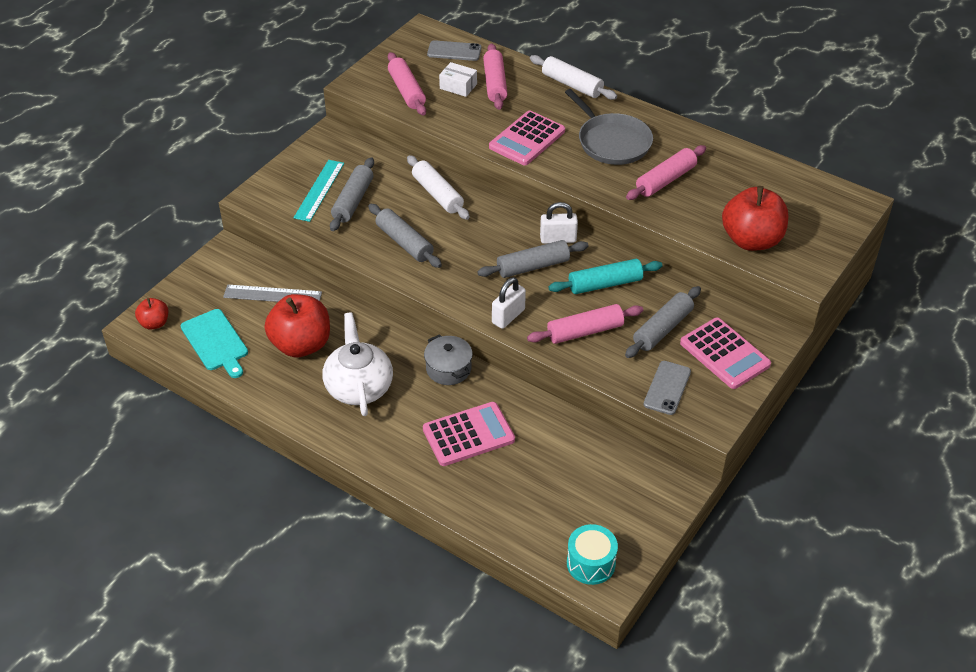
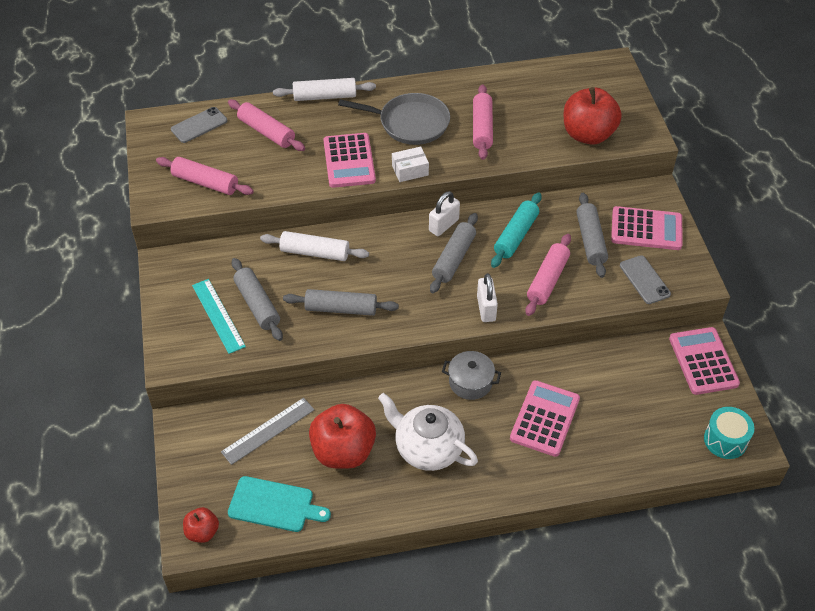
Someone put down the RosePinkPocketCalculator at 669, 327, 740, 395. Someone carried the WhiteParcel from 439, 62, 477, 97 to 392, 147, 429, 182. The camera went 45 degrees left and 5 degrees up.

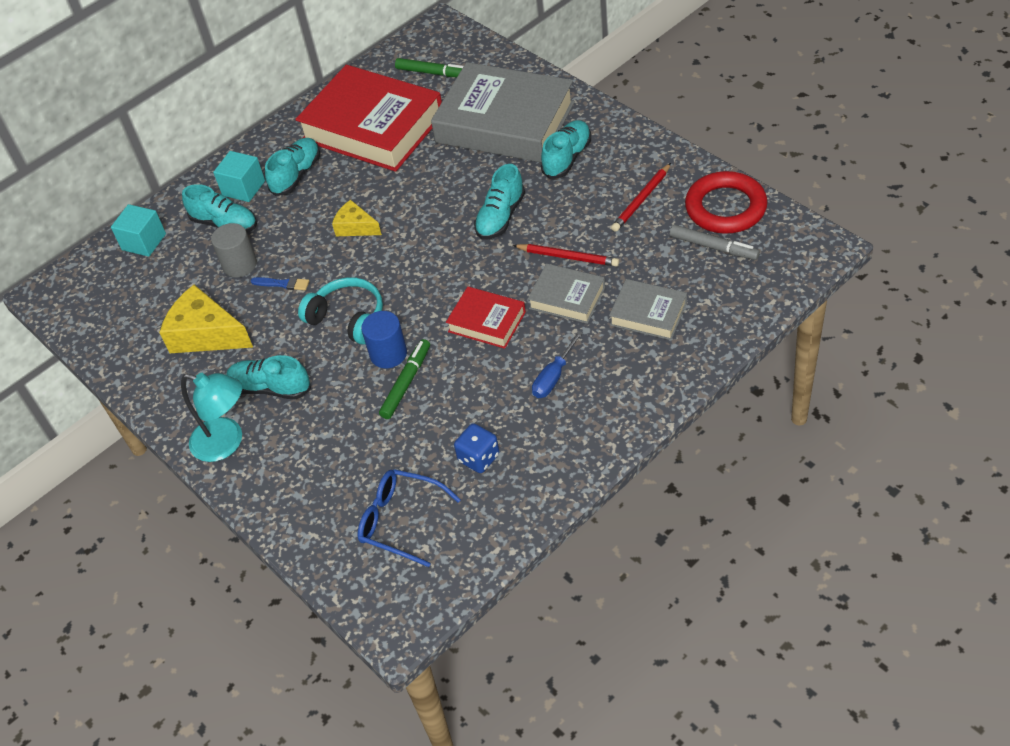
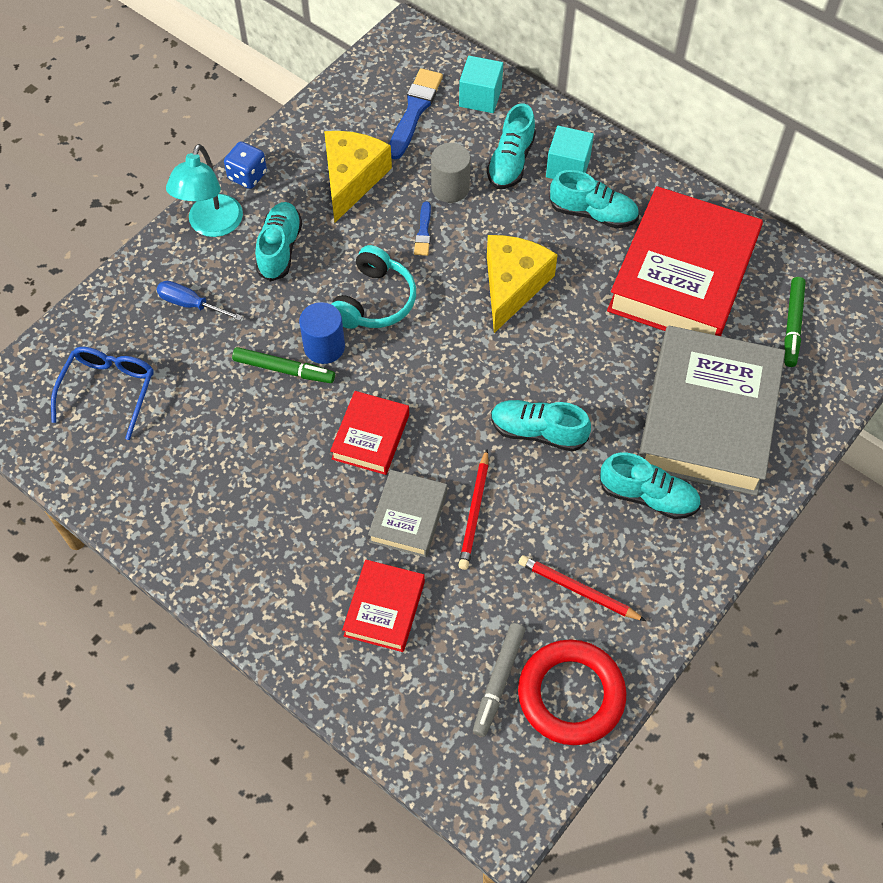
Someone put down the RoyalBluePaintBrush at 389, 68, 443, 159. Someone carried the RoyalBlueGameDie from 454, 423, 499, 473 to 224, 142, 267, 189. Someone carried the RoyalBlueFlatScrewdriver from 532, 331, 583, 398 to 156, 281, 243, 321. Someone repainted the AshGreyHardcover at 609, 279, 687, 340, which became the ScarletHardcover at 342, 559, 425, 652. Someone scaled the GoldenPieceOfCheese at 332, 200, 382, 236 by 1.73. The camera went 75 degrees right and 10 degrees up.

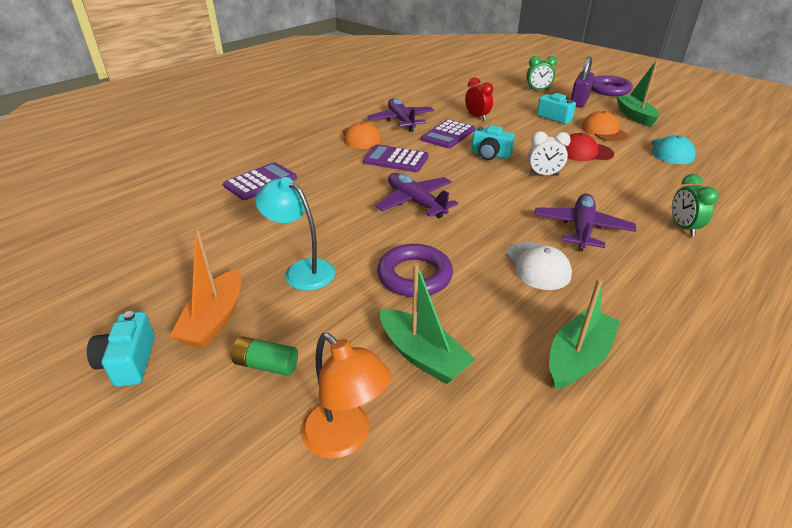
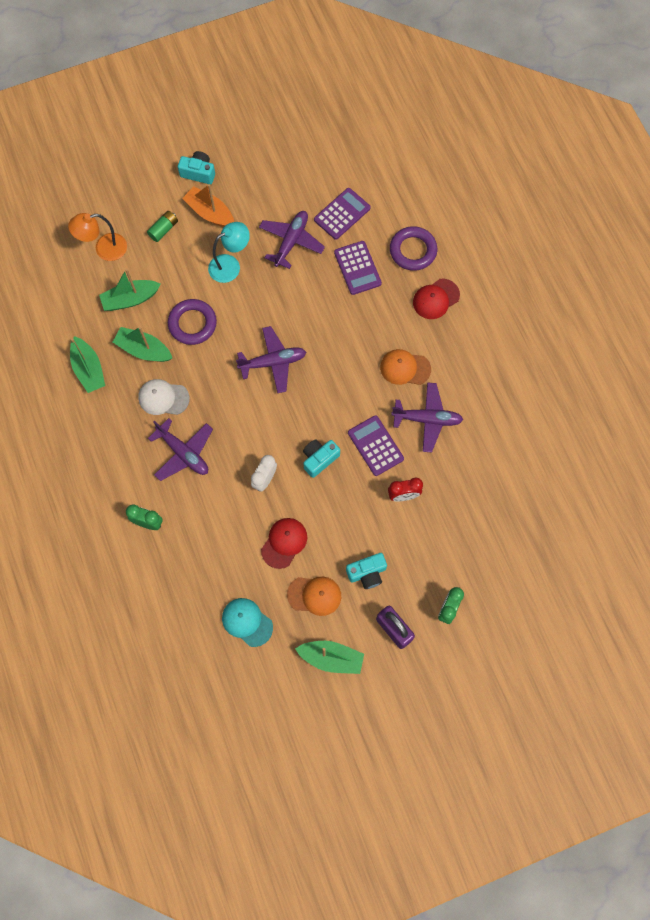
Someone put down the LeafGreenSailboat at 113, 327, 172, 362. Someone put down the RoyalPurpleToyPlane at 259, 211, 325, 269. Someone put down the ScarletBaseballCap at 413, 279, 460, 319. Someone carried the RoyalPurplePocketCalculator from 363, 144, 429, 172 to 314, 188, 371, 240. Someone carried the RoyalPurpleTorus from 591, 75, 633, 96 to 390, 226, 437, 271. The camera went 115 degrees right and 35 degrees up.

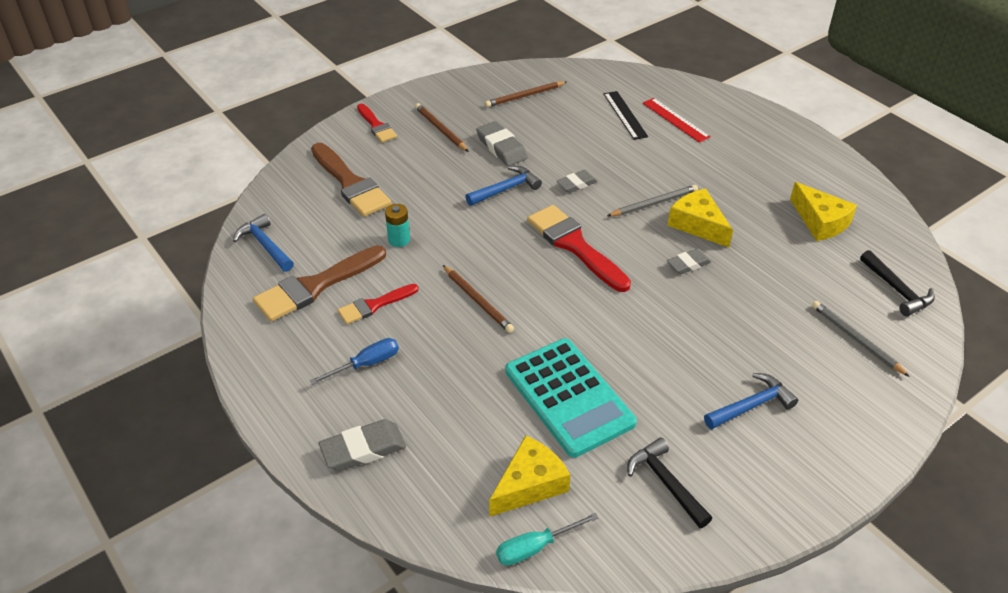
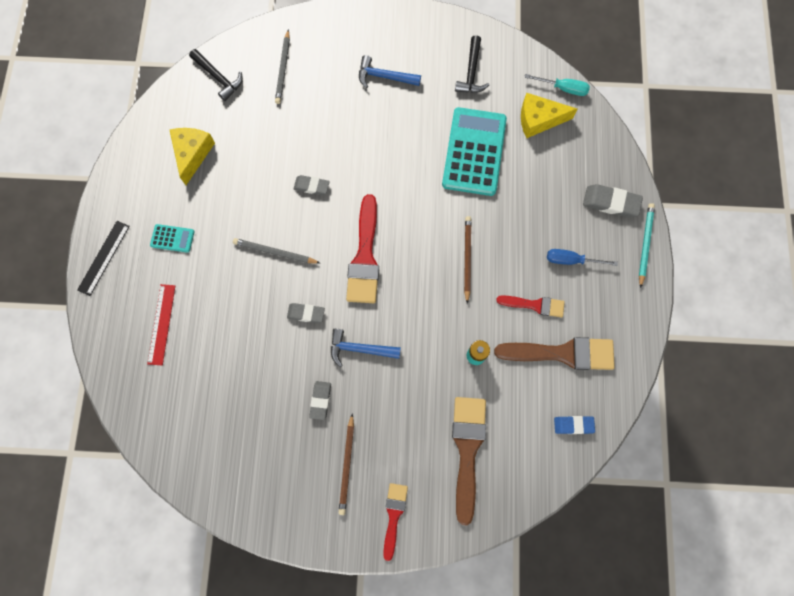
Someone took away the BrownPencil at 485, 81, 567, 107. Someone took away the GoldenPieceOfCheese at 668, 189, 733, 247. Someone put down the TealPocketCalculator at 150, 224, 195, 253. Someone put down the TealPencil at 639, 203, 655, 288. Someone carried the EbonyRuler from 604, 91, 648, 140 to 77, 221, 130, 296. Someone swapped the RoyalBlueHammer at 233, 214, 294, 272 for the RoyalBlueGumEraser at 554, 416, 595, 434. Someone rotated the EbonyHammer at 860, 250, 935, 316 by 120 degrees clockwise. Someone scaled the AshGreyGumEraser at 476, 121, 528, 166 by 0.65. The camera went 140 degrees left and 30 degrees up.

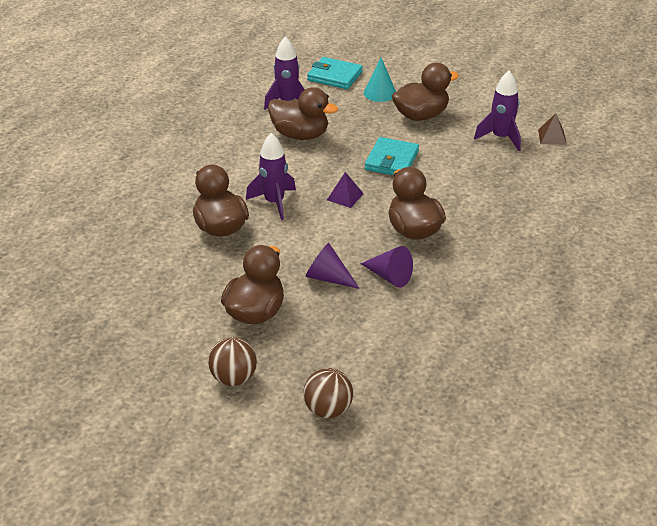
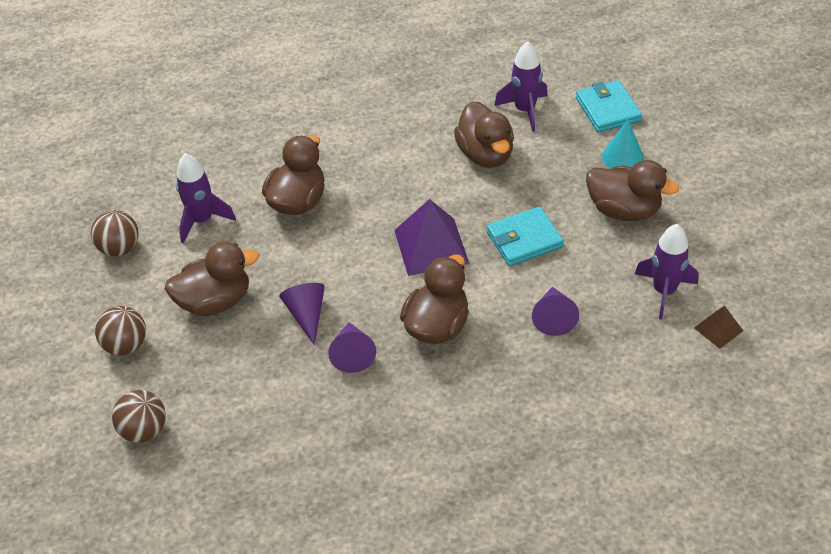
Someone put down the BrownBall at 91, 210, 139, 256. Someone put down the RoyalPurpleCone at 532, 287, 579, 336. Someone carried the RoyalPurpleSpaceship from 246, 133, 296, 220 to 176, 153, 236, 244. Someone scaled the RoyalPurplePyramid at 327, 172, 364, 208 by 1.93. The camera went 50 degrees right and 10 degrees up.

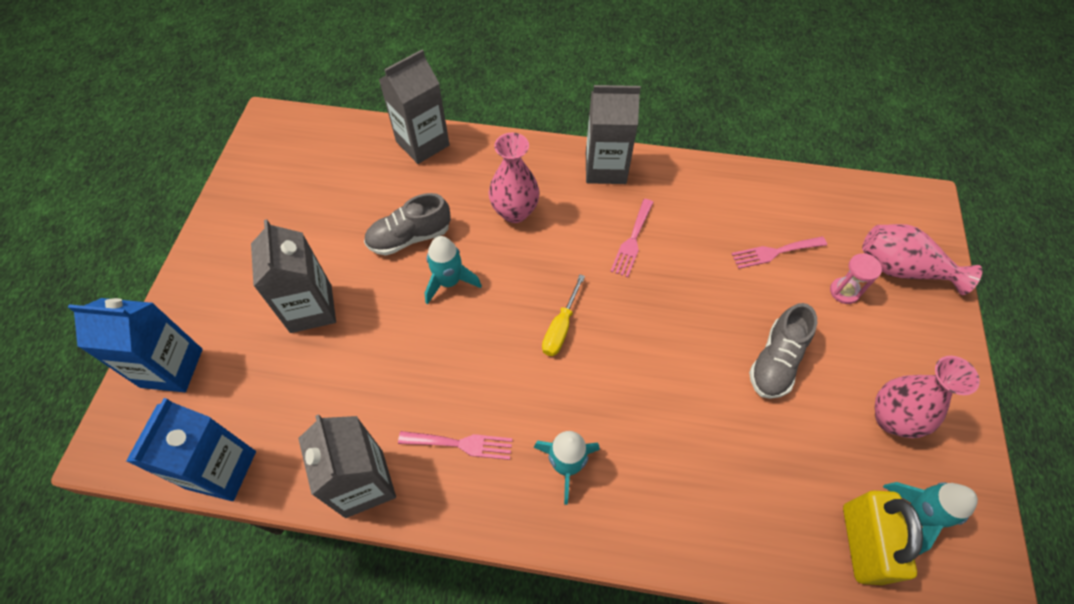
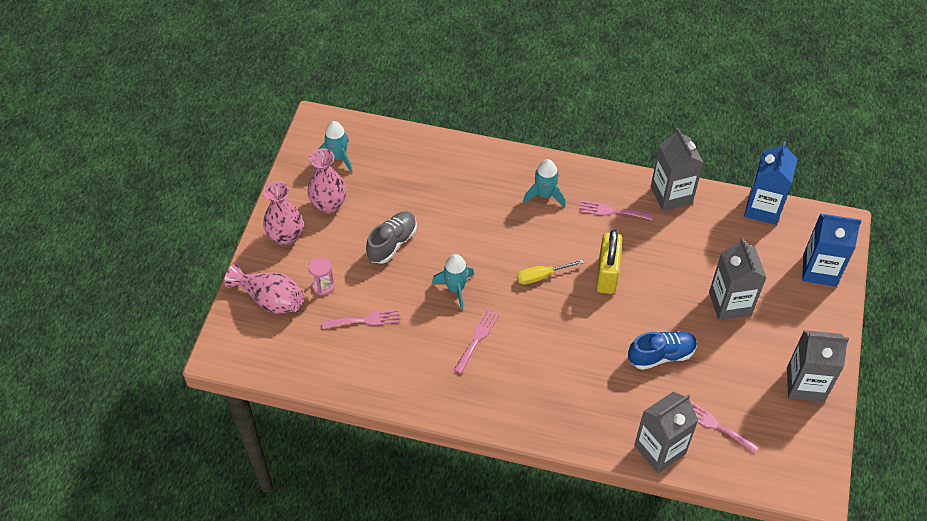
Someone put down the RosePinkTableFork at 690, 401, 759, 453. Someone carried the TealSpaceship from 425, 236, 482, 305 to 432, 254, 474, 310. Someone carried the RosePinkFlowerVase from 489, 133, 540, 223 to 263, 181, 303, 246. Someone carried the AshGreyMilkCarton from 586, 85, 641, 184 to 787, 330, 849, 402. Someone carried the GoldenSmallLock from 843, 490, 923, 585 to 596, 230, 622, 294. Someone repainted the AshGreySneaker at 364, 193, 451, 256, which became the RoyalBlueSneaker at 628, 331, 697, 370. Someone rotated the GoldenFlatScrewdriver at 542, 274, 585, 356 by 135 degrees counterclockwise. The camera went 175 degrees left and 5 degrees down.

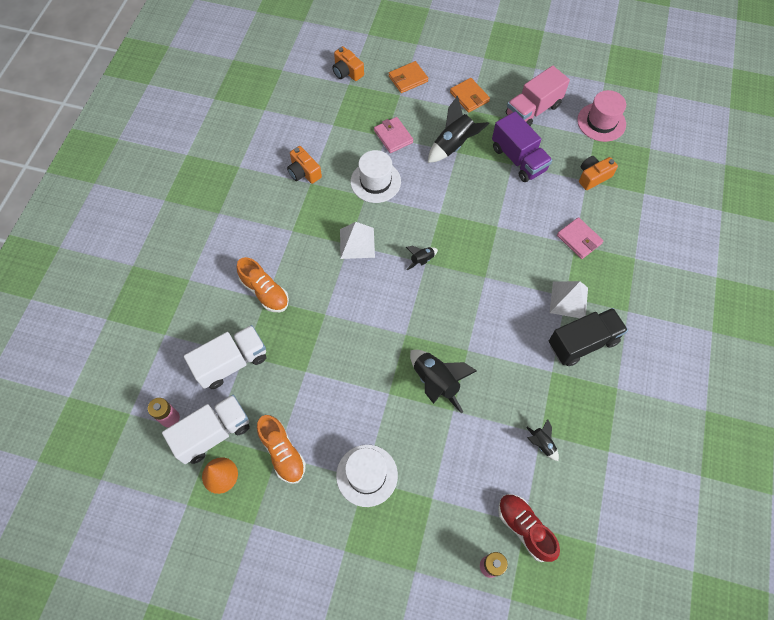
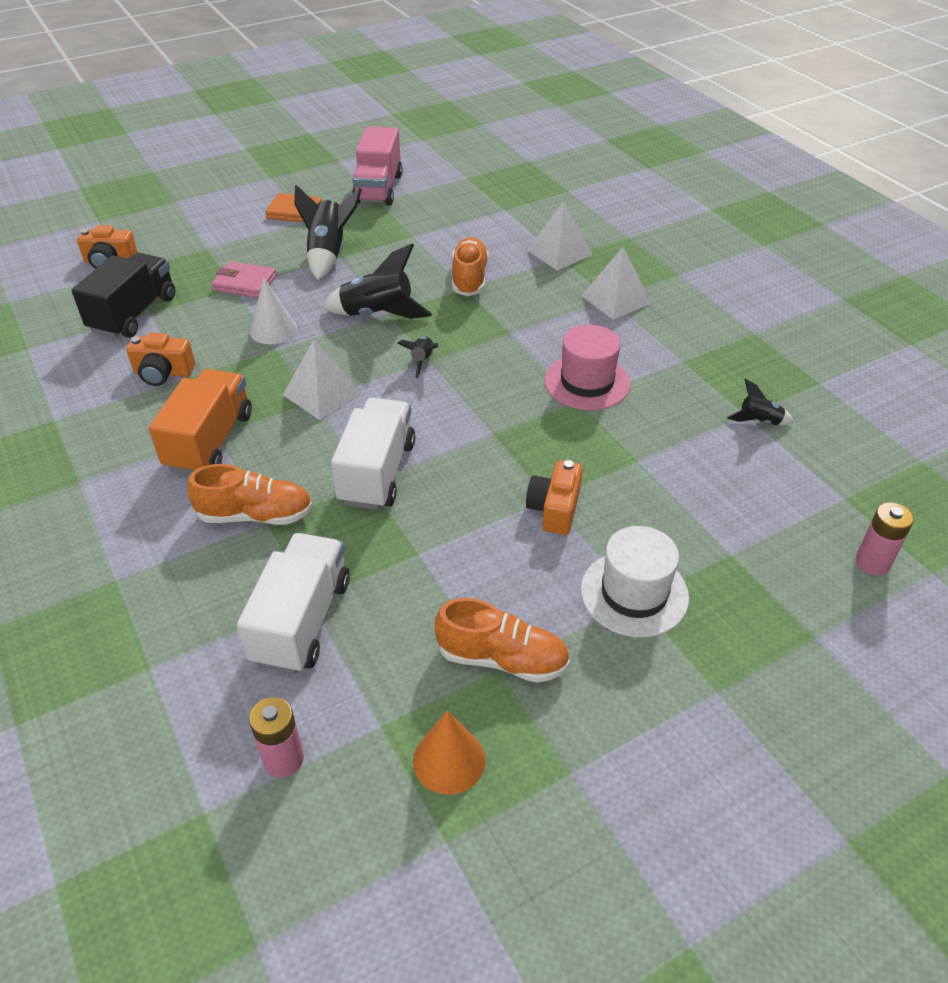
Someone took away the BrightOrangeBillfold at 389, 61, 428, 93. Someone took away the RoyalPurpleLorry at 492, 112, 552, 182. Someone took away the ScarletSneaker at 498, 494, 560, 562. Someone put down the BrightOrangeLorry at 149, 369, 252, 474. Someone put down the BrightOrangeSneaker at 452, 237, 489, 296. Someone carried the WhiteLorry from 162, 395, 250, 464 to 331, 398, 415, 510. Someone carried the EbonySpaceship from 410, 350, 477, 413 to 323, 244, 432, 319. Someone carried the EbonyLorry from 549, 308, 628, 366 to 72, 253, 175, 338. Someone carried the RosePinkTallHat from 577, 90, 626, 142 to 544, 325, 631, 410. Someone carried the BrightOrangeCamera from 579, 156, 618, 190 to 526, 460, 583, 535. Someone swapped the WhiteTallHat at 351, 150, 401, 203 for the WhiteCone at 250, 278, 297, 344. Someone swapped the RosePinkBillfold at 557, 217, 603, 259 for the WhitePyramid at 527, 201, 593, 271. The camera went 45 degrees left and 20 degrees down.

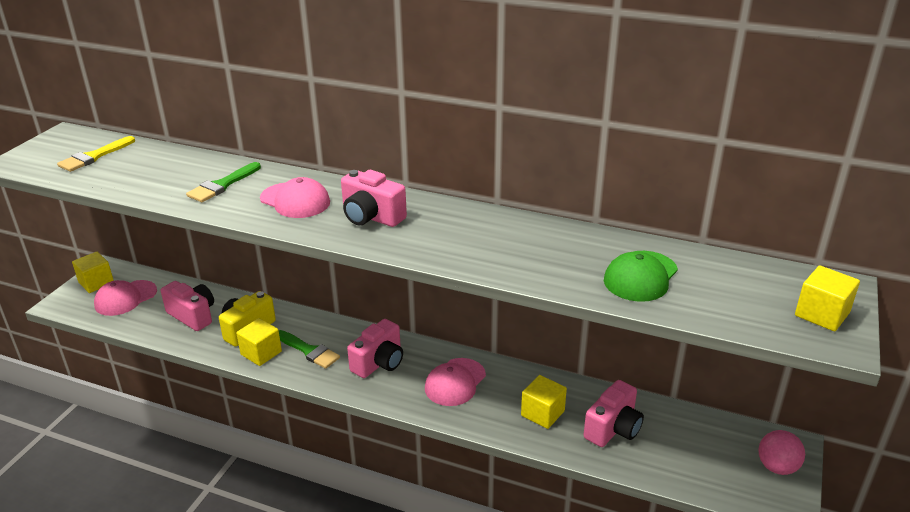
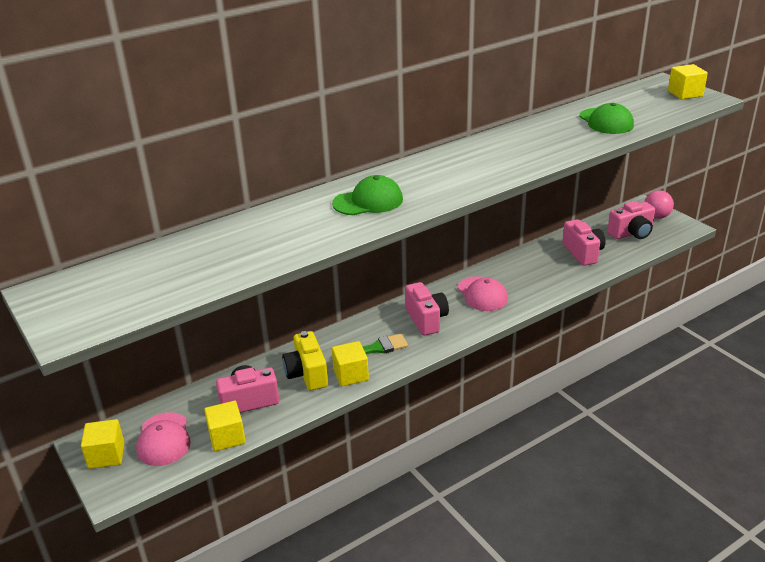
Someone took away the GoldenPaintBrush at 57, 136, 135, 172. Someone took away the LeafGreenPaintBrush at 186, 162, 261, 202. Someone carried the RosePinkCamera from 341, 170, 407, 227 to 607, 201, 655, 239. Someone carried the GoldenBlock from 521, 375, 567, 429 to 204, 401, 246, 451. Someone repainted the RosePinkBaseballCap at 260, 177, 330, 218, which became the LeafGreenBaseballCap at 332, 175, 403, 215. The camera went 55 degrees left and 0 degrees up.

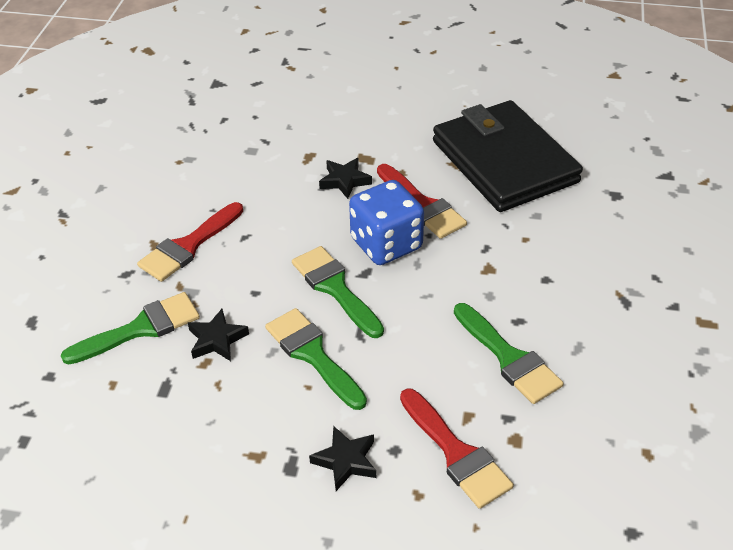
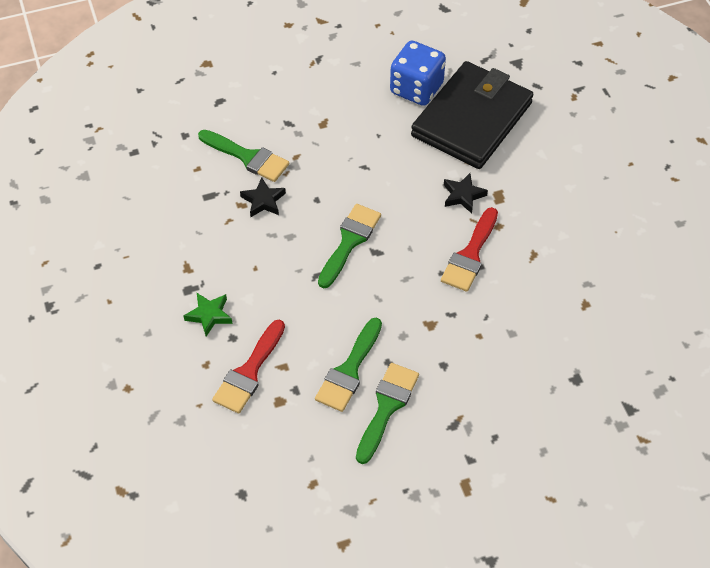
Someone took away the ScarletPaintBrush at 137, 202, 243, 282. Someone carried the LeafGreenPaintBrush from 265, 308, 367, 410 to 356, 363, 419, 464. Someone carried the RoyalBlueGameDie from 349, 180, 424, 265 to 390, 41, 446, 106. Someone carried the EbonyBillfold from 433, 100, 583, 212 to 411, 61, 533, 169. Someone repainted the EbonyFivePointedStar at 309, 426, 376, 491, which became the LeafGreenFivePointedStar at 184, 293, 232, 336. The camera went 60 degrees right and 10 degrees up.

